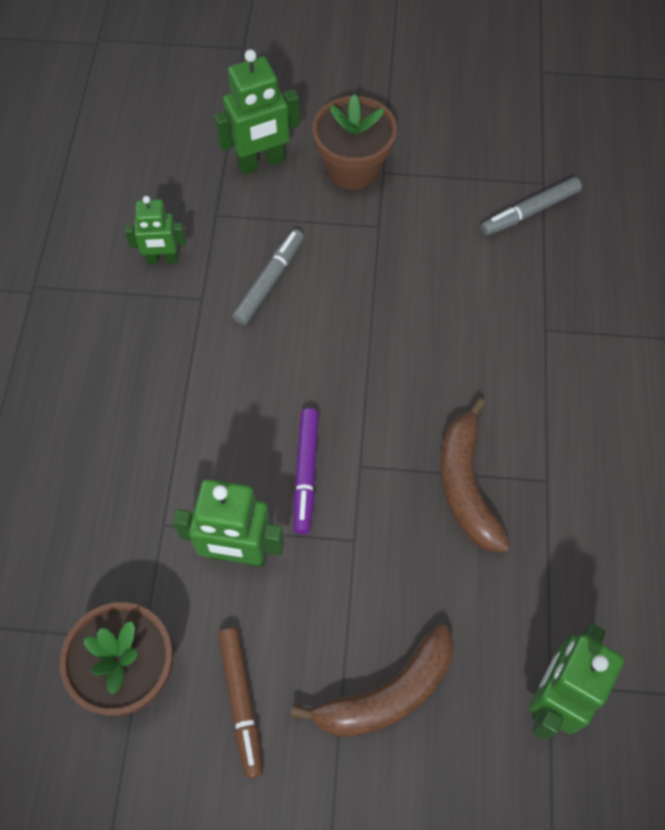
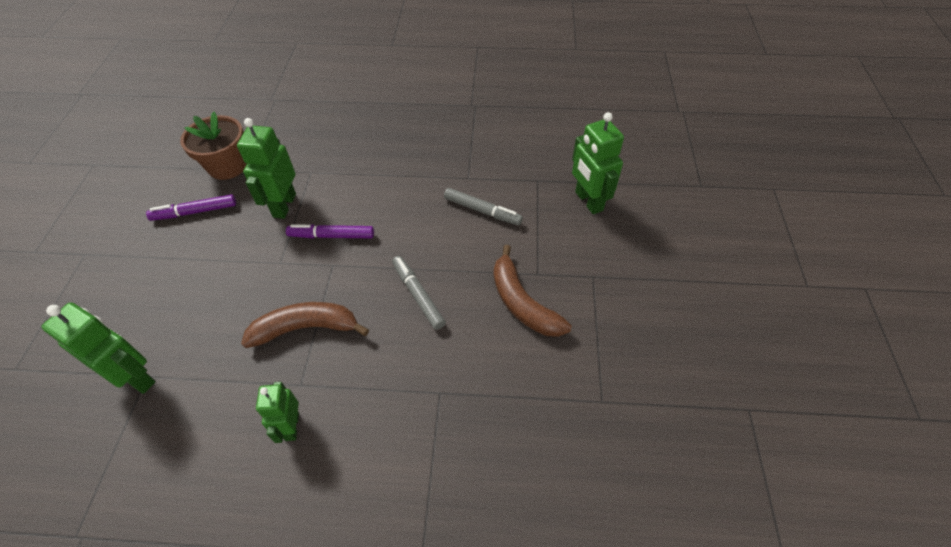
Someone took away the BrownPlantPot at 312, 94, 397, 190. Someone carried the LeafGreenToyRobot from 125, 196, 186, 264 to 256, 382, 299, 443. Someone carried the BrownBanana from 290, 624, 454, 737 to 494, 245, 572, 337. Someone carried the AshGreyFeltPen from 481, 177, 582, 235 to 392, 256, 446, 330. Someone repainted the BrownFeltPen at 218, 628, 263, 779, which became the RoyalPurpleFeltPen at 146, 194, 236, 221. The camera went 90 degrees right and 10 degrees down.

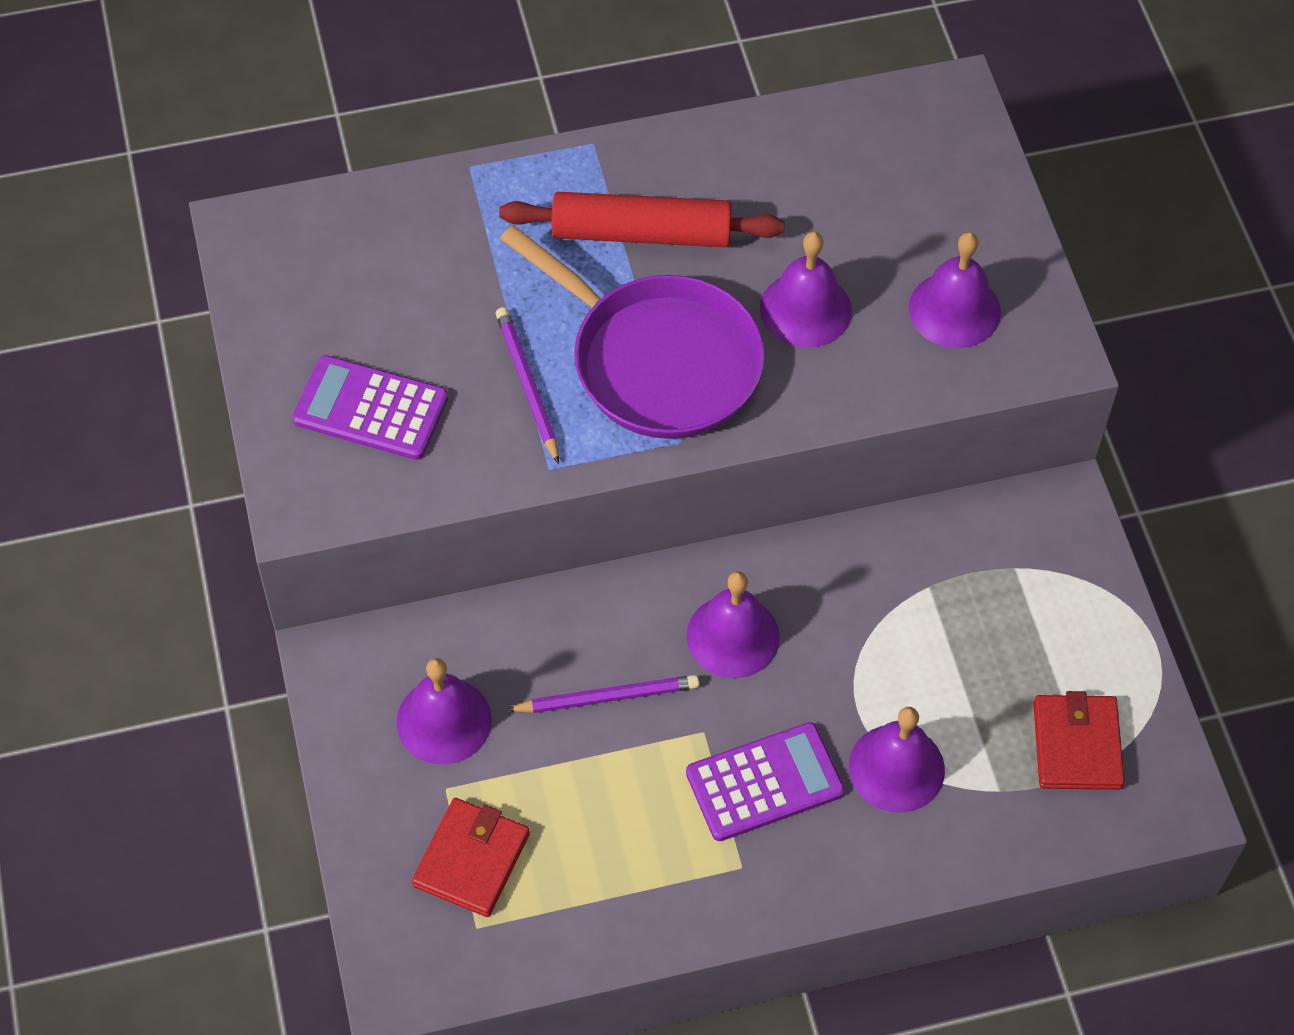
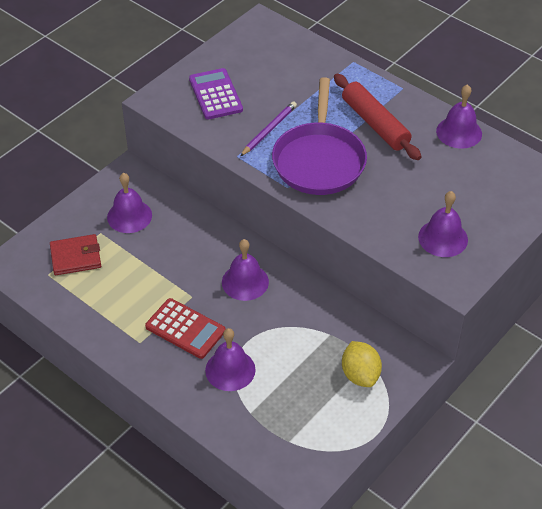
Someone took away the RoyalPurplePencil at 507, 675, 699, 713. Someone took away the ScarletBillfold at 1033, 691, 1125, 790. Someone put down the GoldenToyLemon at 342, 341, 382, 387. Someone carried the RoyalPurpleSchoolBell from 760, 232, 852, 348 to 436, 84, 482, 149. Someone repainted the RoyalPurplePocketCalculator at 686, 722, 845, 841, which became the ScarletPocketCalculator at 145, 298, 225, 359. The camera went 55 degrees right and 10 degrees down.

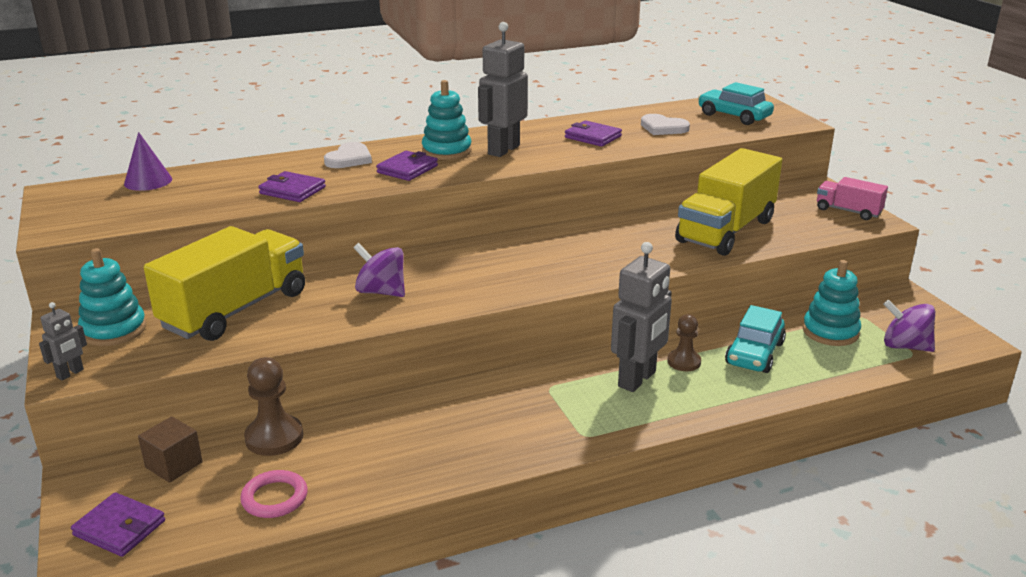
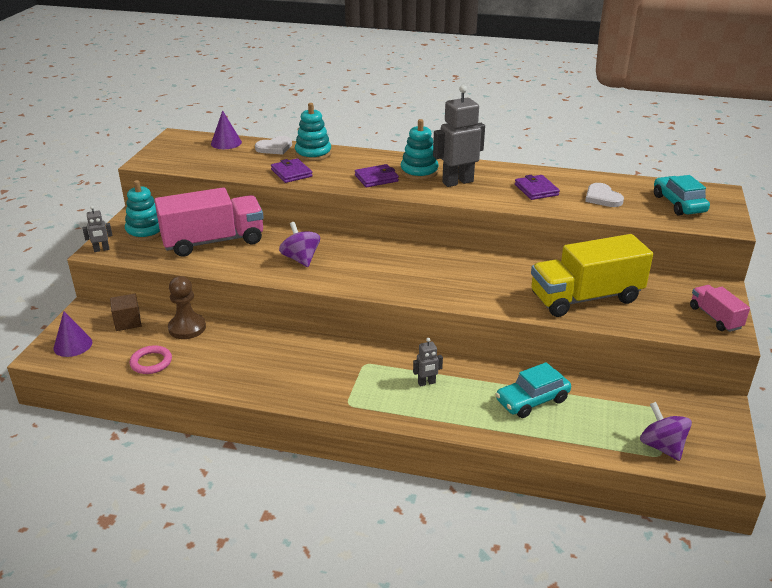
Someone took away the BrownChessPawn at 667, 314, 701, 371. Someone carried the WhiteHeartShape from 324, 142, 372, 168 to 255, 136, 292, 155. Someone carried the TealStackingRings from 803, 260, 861, 346 to 295, 103, 331, 161. Someone swapped the RoyalPurpleBillfold at 71, 492, 165, 557 for the RoyalPurpleCone at 53, 311, 92, 357. Someone repainted the GoldenLorry at 144, 226, 305, 341, which became the RosePinkLorry at 154, 187, 264, 257. Someone scaled the AshGreyToyRobot at 611, 242, 672, 392 by 0.48. The camera went 35 degrees right and 5 degrees up.

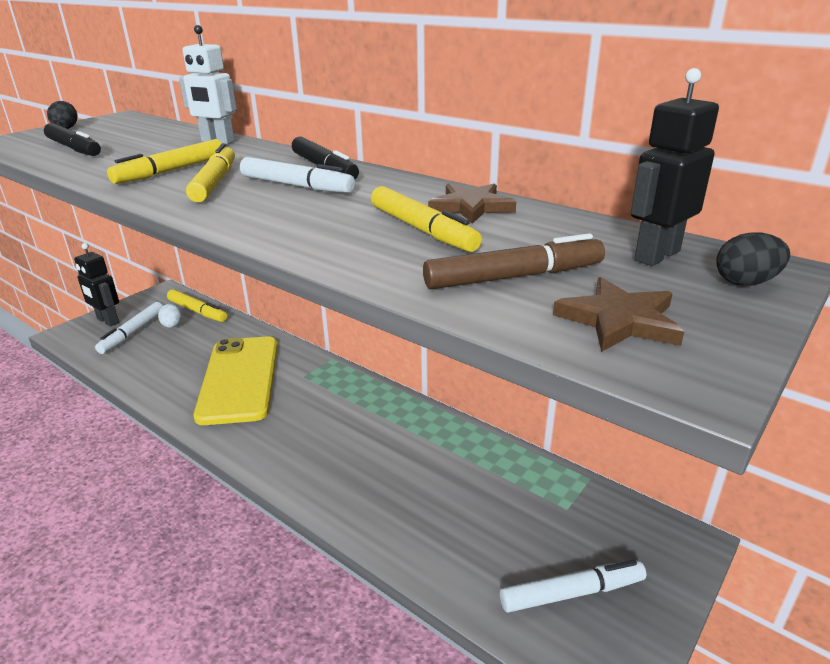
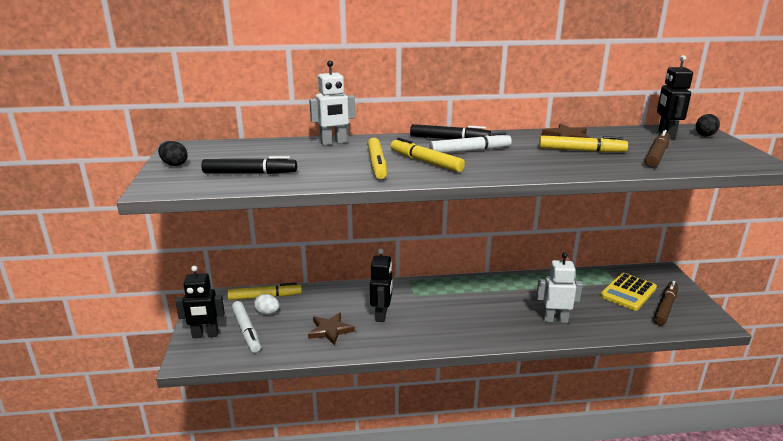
Someone put down the WhiteToyRobot at 536, 253, 583, 323. Someone put down the GoldenPocketCalculator at 600, 273, 657, 311. Someone carried the BrownFivePointedStar from 553, 277, 684, 352 to 308, 313, 355, 345. Someone swapped the GoldenMobilePhone at 194, 336, 278, 425 for the EbonyToyRobot at 370, 248, 392, 322. Someone repainted the WhiteFeltPen at 500, 560, 647, 612, which became the BrownFeltPen at 654, 281, 678, 326. The camera went 45 degrees left and 5 degrees down.

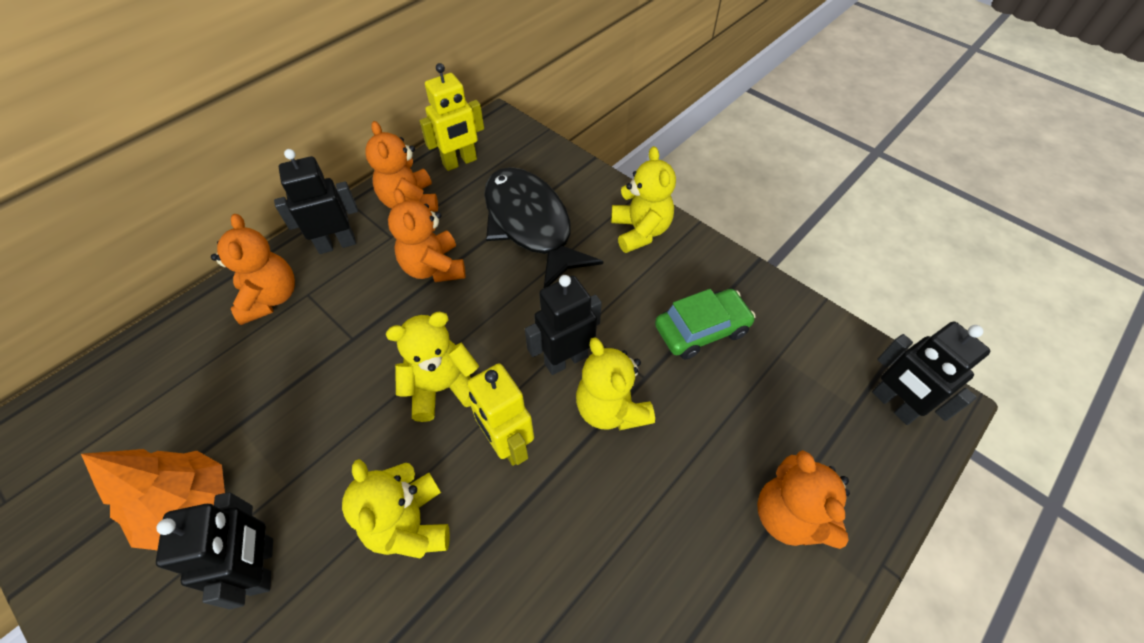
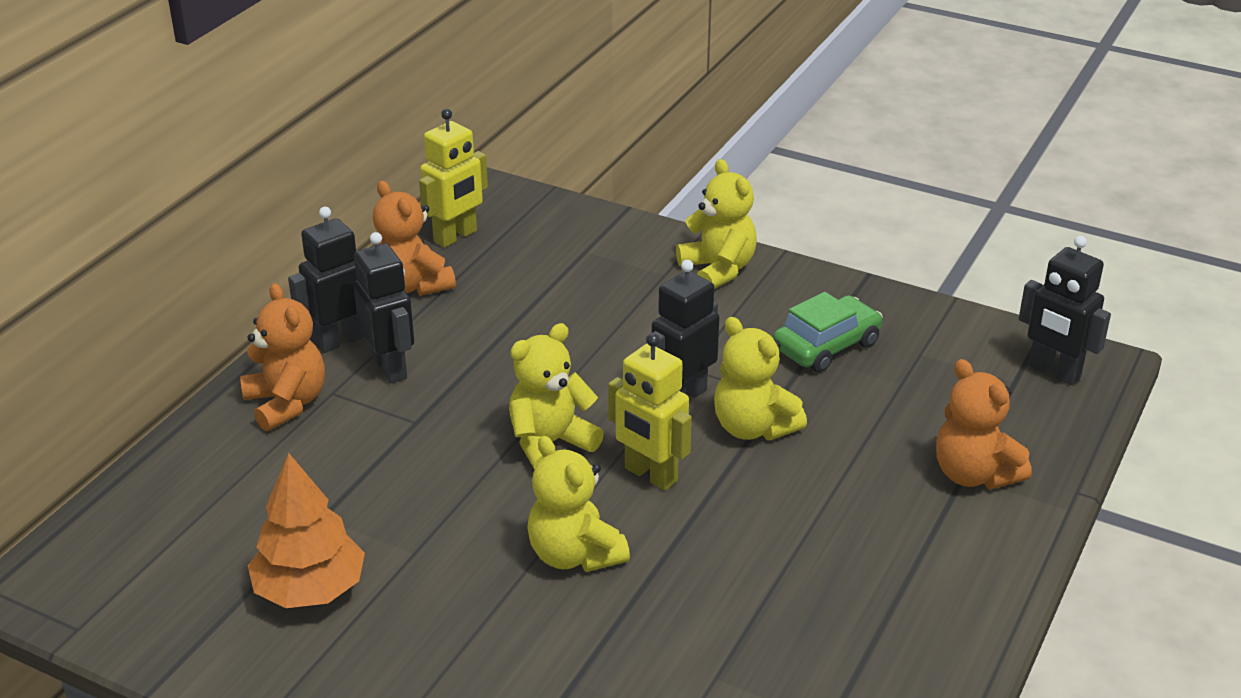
Someone took away the BrightOrangeTeddy at 388, 188, 466, 282. Someone took away the EbonyFish at 484, 167, 603, 288. Someone carried the EbonyToyRobot from 156, 492, 273, 609 to 353, 232, 414, 383. The camera went 15 degrees left and 20 degrees down.

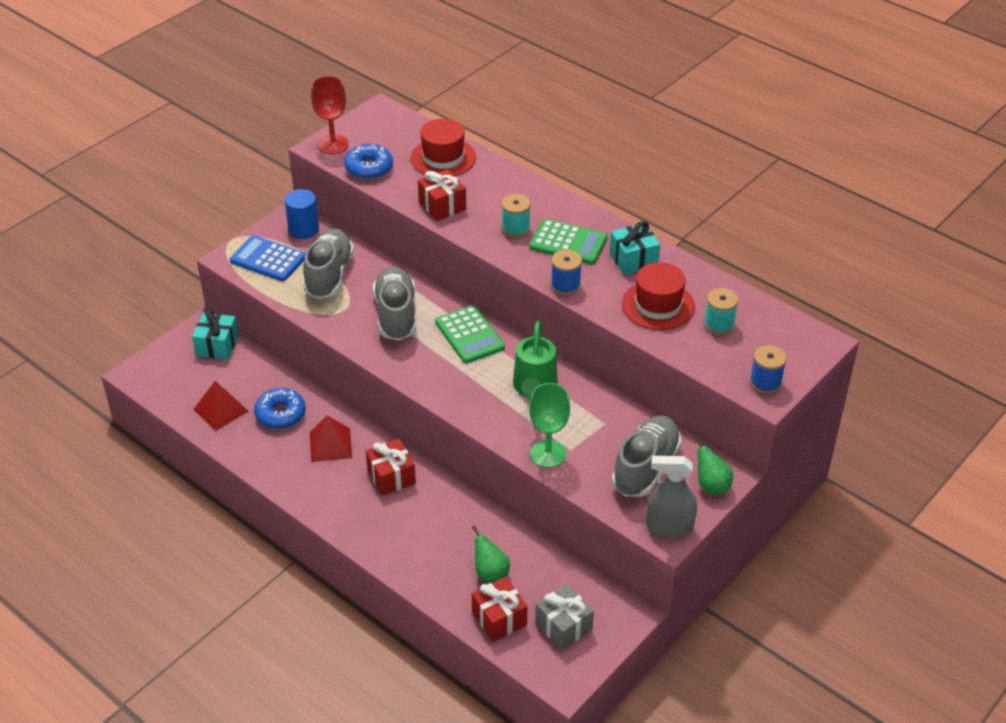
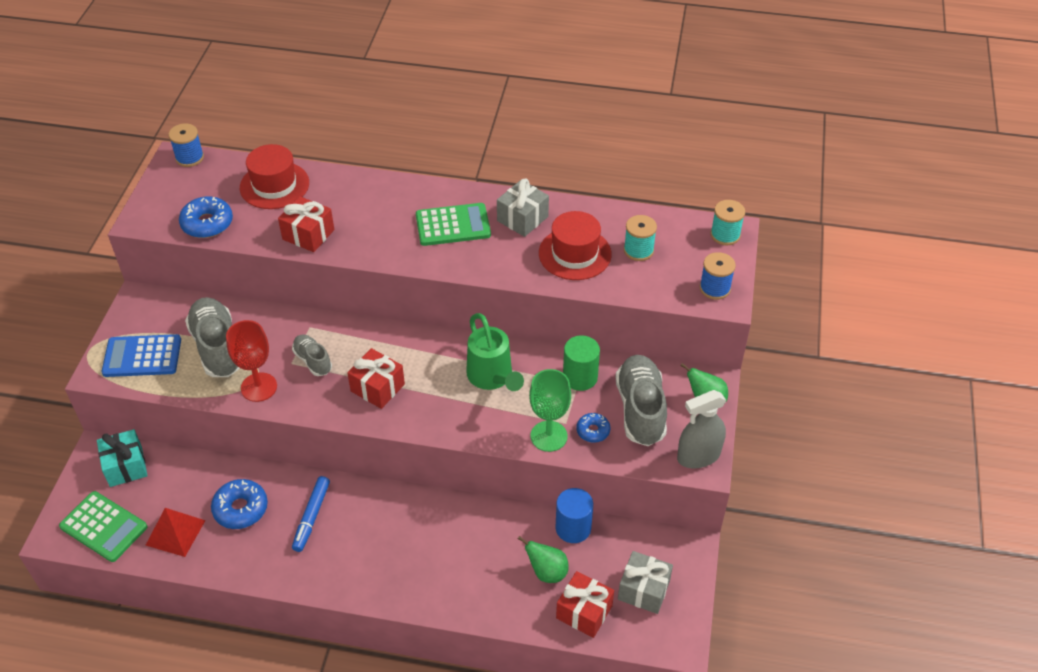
Someone put down the LeafGreenSolidCylinder at 563, 335, 600, 391. Someone put down the RoyalBlueDonut at 576, 413, 610, 443. Someone carried the RoyalBlueSolidCylinder from 285, 189, 319, 239 to 555, 488, 593, 543. Someone carried the ScarletGoblet from 311, 76, 349, 154 to 226, 320, 277, 402. Someone carried the ScarletPresent from 366, 439, 416, 496 to 347, 348, 405, 409. Someone carried the LeafGreenPocketCalculator from 435, 305, 505, 363 to 59, 491, 147, 562. Someone carried the TealReelOfThread from 501, 194, 531, 238 to 710, 200, 745, 245. Someone carried the RoyalBlueReelOfThread from 551, 250, 582, 295 to 168, 124, 204, 167. Someone swapped the ScarletPyramid at 310, 416, 352, 462 for the RoyalBlueFeltPen at 292, 476, 330, 552. Someone repainted the TealPresent at 610, 221, 660, 275, which became the AshGreyPresent at 497, 179, 549, 237. Someone scaled the AshGreySneaker at 373, 267, 416, 341 by 0.55. The camera went 30 degrees left and 5 degrees up.

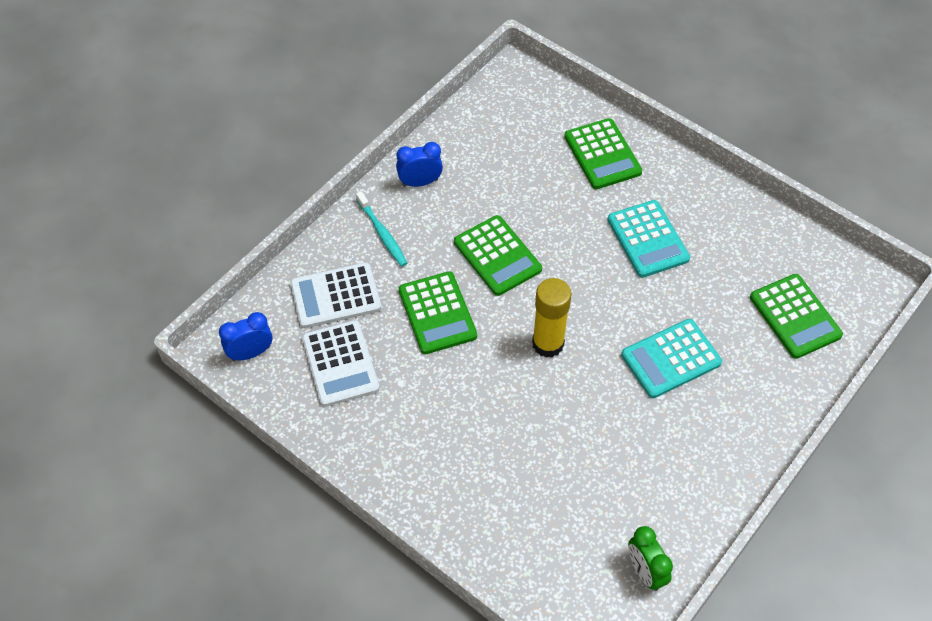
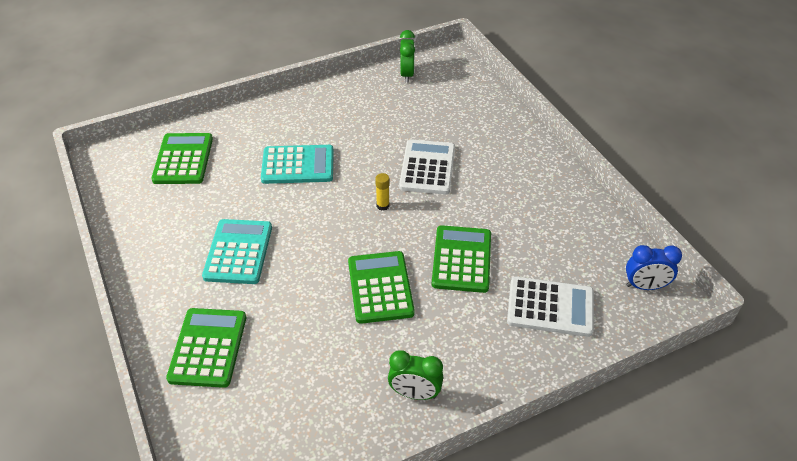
Someone took away the TealToothbrush at 356, 191, 407, 267. Someone carried the WhitePocketCalculator from 302, 320, 380, 407 to 399, 139, 455, 195. Someone repainted the RoyalBlueClock at 396, 142, 443, 187, which became the LeafGreenClock at 388, 350, 443, 400. Someone scaled the GoldenGlueStick at 532, 278, 572, 358 by 0.47. The camera went 155 degrees left and 10 degrees down.

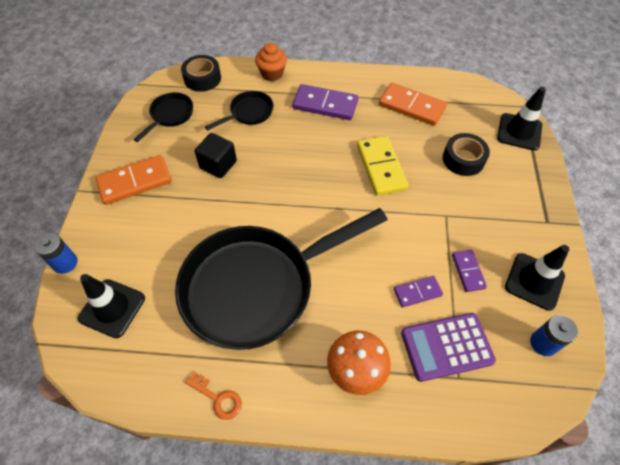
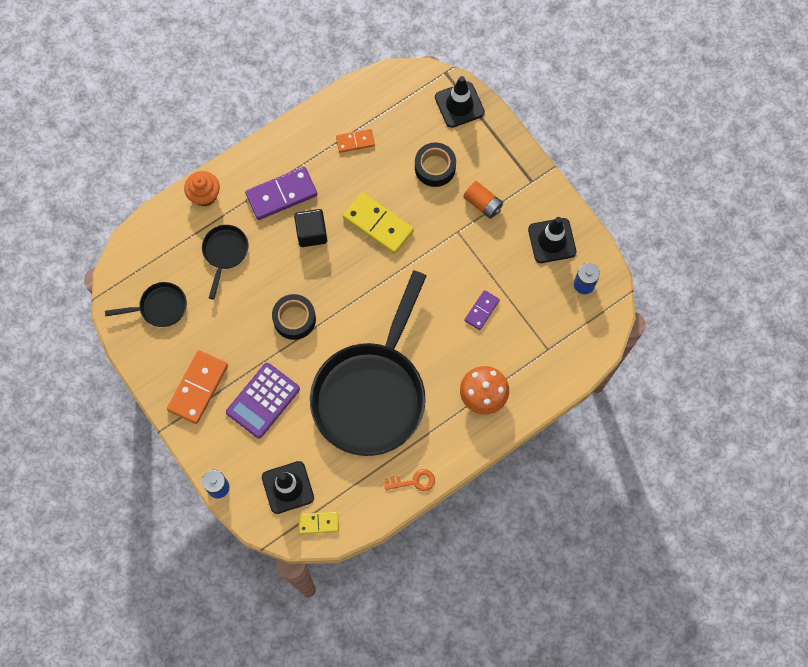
Someone took away the RoyalPurpleDomino at 452, 250, 487, 292. Someone put down the GoldenDomino at 298, 512, 339, 534. Someone put down the BrightOrangePowerCell at 463, 181, 503, 219. Someone carried the EbonyRollOfTape from 181, 55, 221, 92 to 272, 294, 316, 340. Someone carried the EbonyBlock from 194, 133, 237, 178 to 294, 209, 327, 247. Someone carried the RoyalPurplePocketCalculator from 401, 313, 496, 382 to 226, 363, 300, 439. Someone rotated the EbonySkillet at 133, 92, 193, 142 by 90 degrees clockwise. Someone scaled the BrightOrangeDomino at 379, 83, 447, 126 by 0.56. The camera went 40 degrees left and 15 degrees up.

